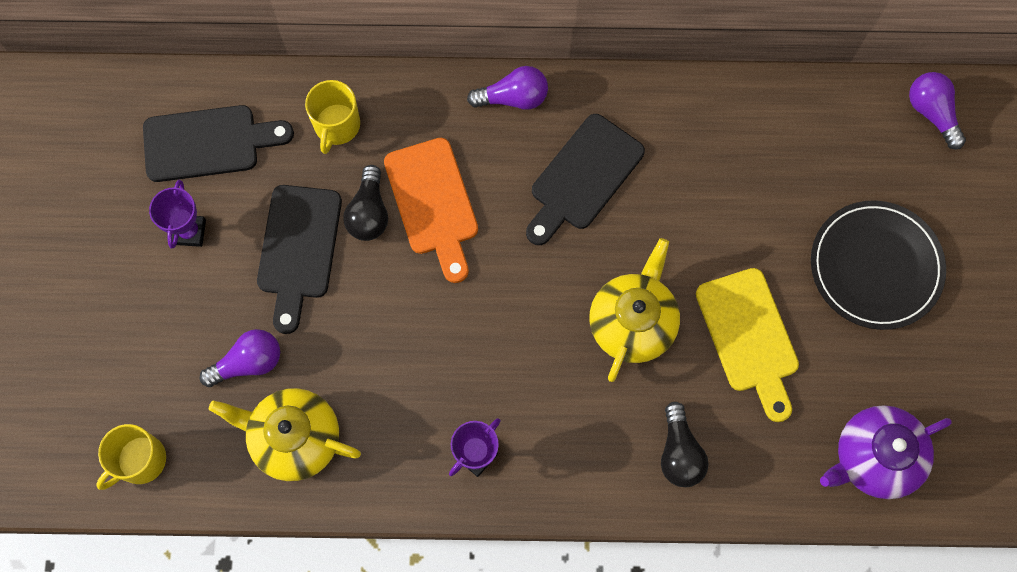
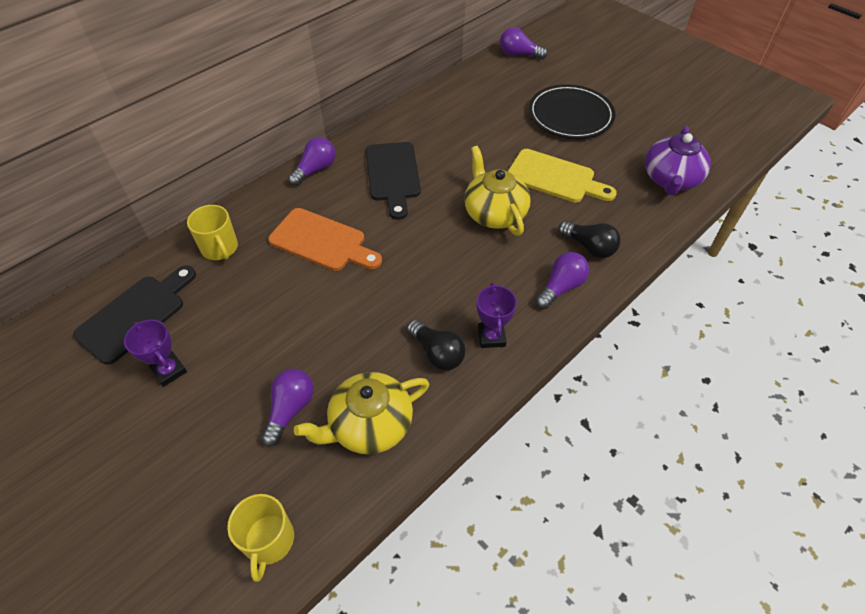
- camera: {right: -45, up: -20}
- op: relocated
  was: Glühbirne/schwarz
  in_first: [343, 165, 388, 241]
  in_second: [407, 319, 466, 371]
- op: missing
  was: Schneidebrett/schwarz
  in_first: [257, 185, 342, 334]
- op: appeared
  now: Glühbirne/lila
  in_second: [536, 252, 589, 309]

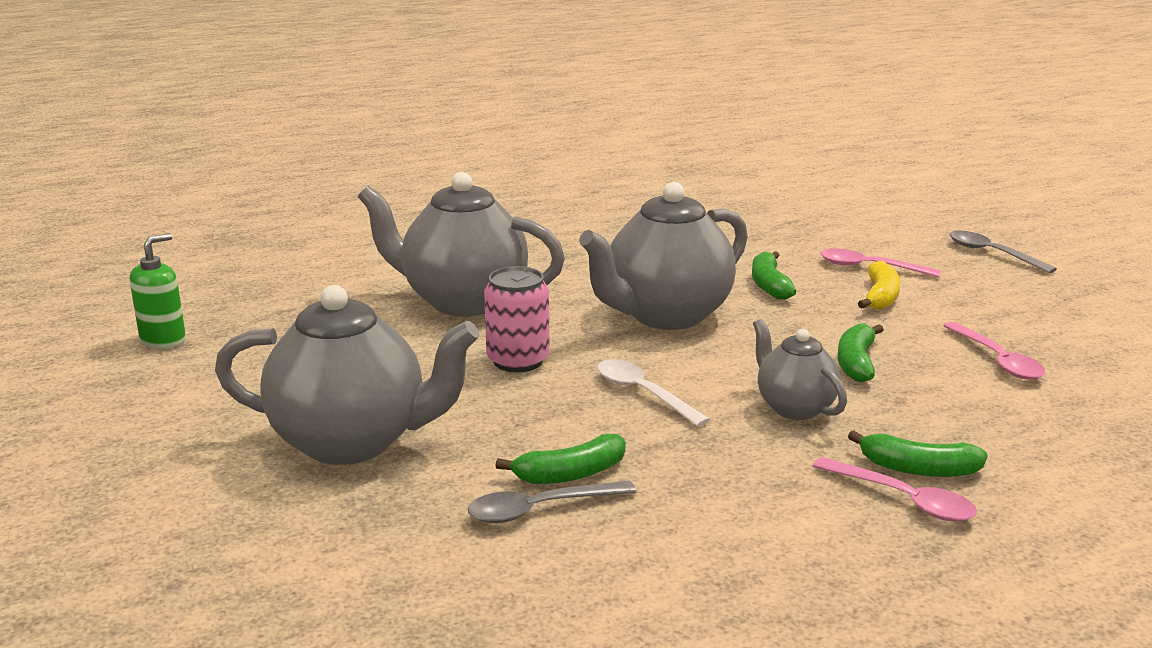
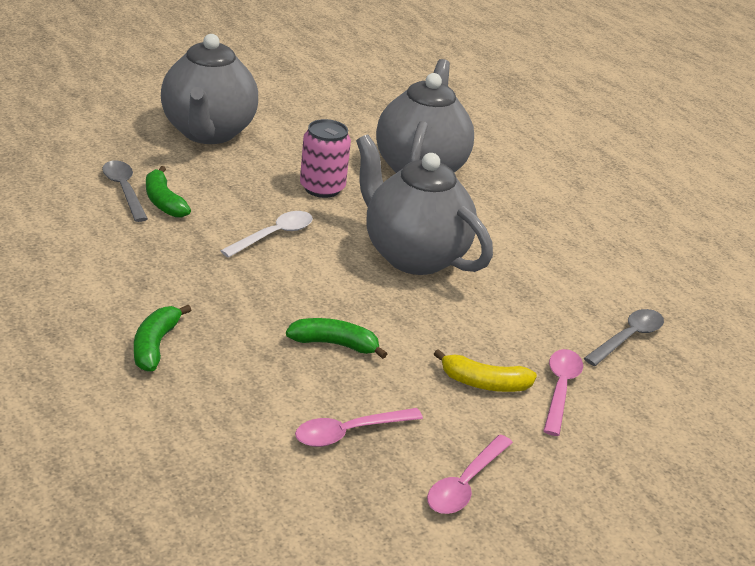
- camera: {right: 80, up: 10}
- op: relocated
  was: Löffel/grau
  in_first: [949, 231, 1057, 274]
  in_second: [584, 309, 664, 366]
- op: missing
  was: Seifenspender/grün
  in_first: [130, 233, 186, 349]
- op: missing
  was: Banane/grün
  in_first: [752, 251, 796, 300]
- op: missing
  was: Teekanne/grau
  in_first: [753, 319, 847, 420]
- op: relocated
  was: Löffel/rosa
  in_first: [813, 457, 977, 522]
  in_second: [427, 434, 513, 514]

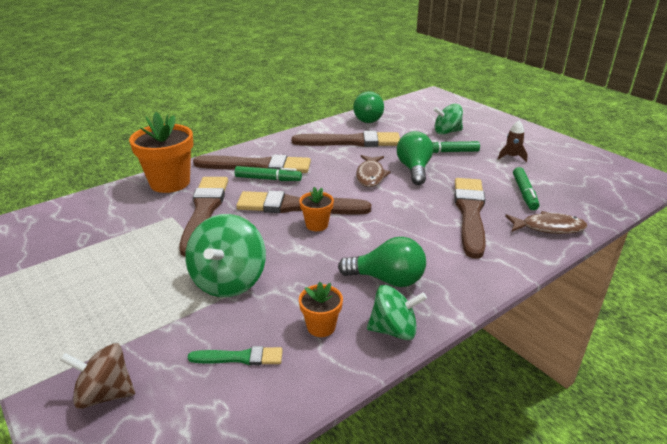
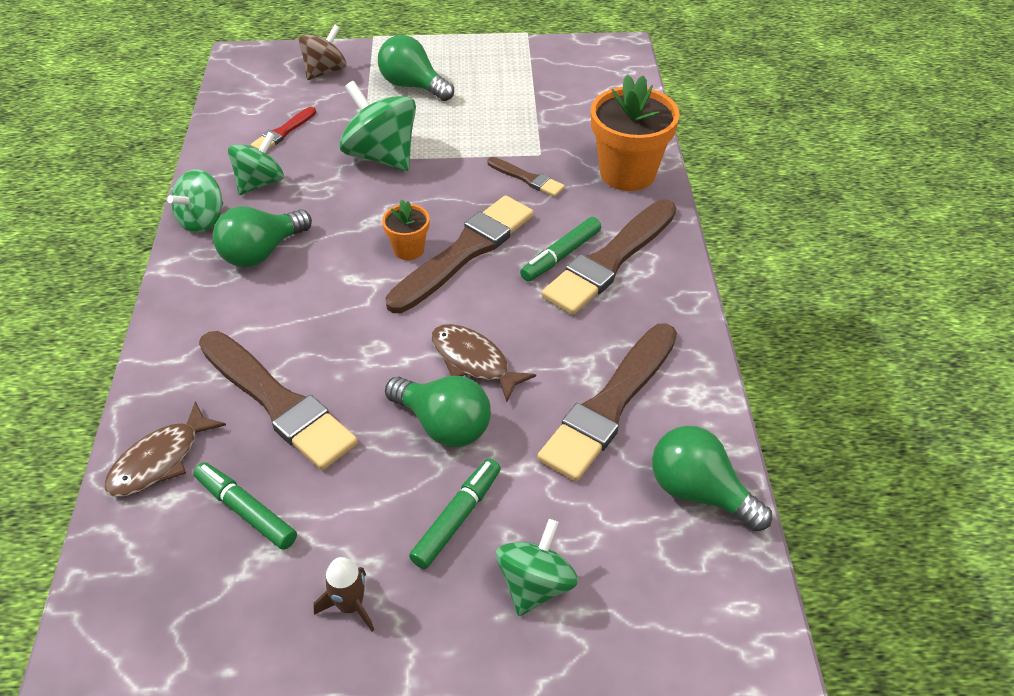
- camera: {right: 125, up: 15}
- op: size
  was: Pinsel/braun
  in_first: [179, 177, 228, 257]
  in_second: [487, 157, 565, 197]
  ratio: 0.49
- op: exchanged
  was: Blumentopf/orange
  now: Kreisel/grün
  in_first: [299, 282, 343, 337]
  in_second: [228, 132, 284, 195]
- op: colour
  was: Pinsel/grün
  now: Pinsel/rot
  in_first: [188, 346, 283, 365]
  in_second: [251, 107, 316, 150]
- op: appeared
  now: Glühbirne/grün
  in_second: [378, 35, 454, 101]

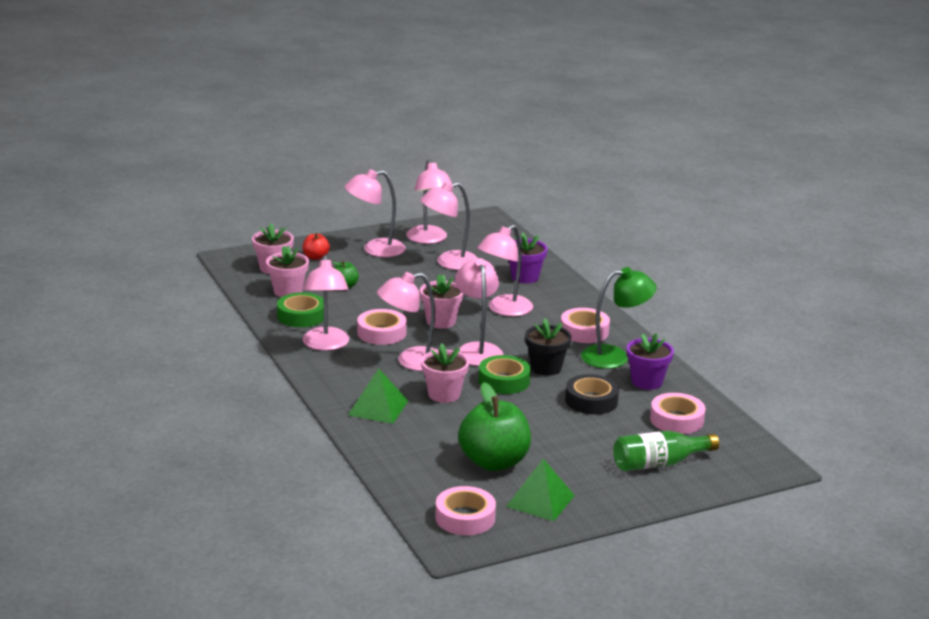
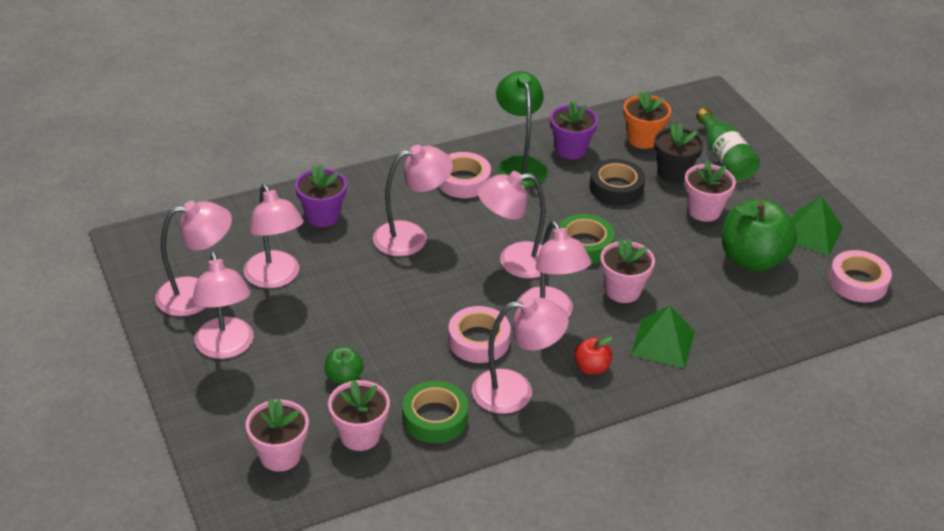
- camera: {right: -90, up: 15}
- op: spun
  was: Lampe/rosa
  in_first: [477, 224, 533, 316]
  in_second: [373, 145, 453, 257]
  clockwise: -60
- op: relocated
  was: Apfel/rot
  in_first: [303, 233, 330, 260]
  in_second: [574, 337, 613, 375]
- op: relocated
  was: Blumentopf/rosa
  in_first: [420, 274, 463, 329]
  in_second: [684, 160, 736, 222]
- op: relocated
  was: Blumentopf/schwarz
  in_first: [525, 318, 571, 376]
  in_second: [654, 123, 704, 183]
- op: exchanged
  was: Klebeband/rosa
  now: Blumentopf/orange
  in_first: [650, 393, 705, 434]
  in_second: [623, 90, 671, 149]

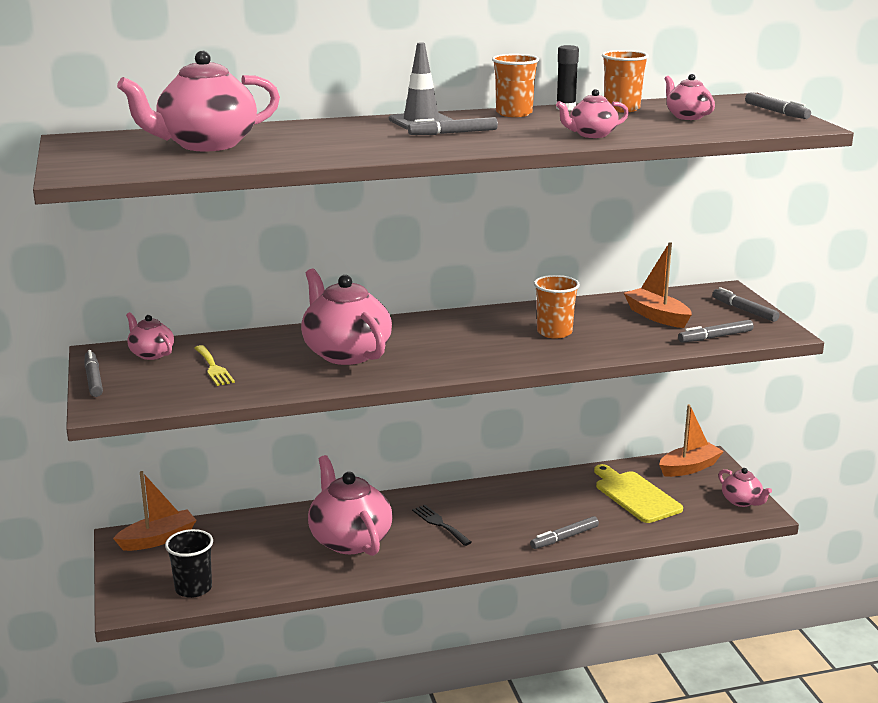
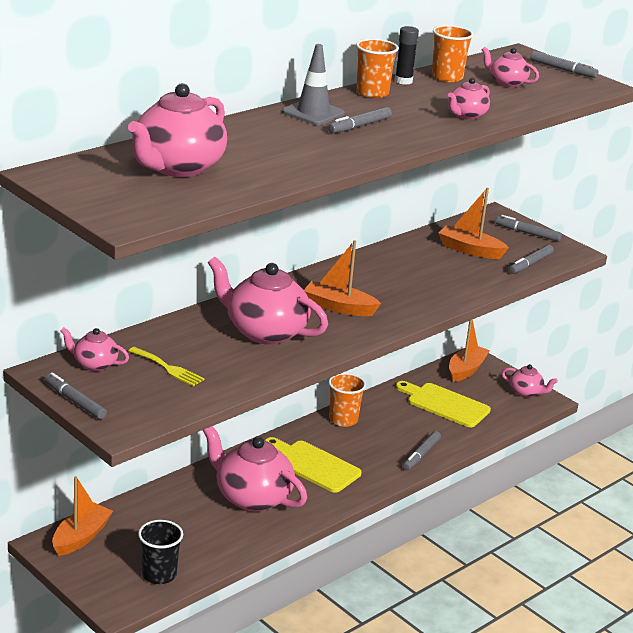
- camera: {right: -30, up: 5}
- op: relocated
  was: Becher/orange
  in_first: [534, 275, 580, 339]
  in_second: [329, 373, 366, 427]
- op: exchanged
  was: Gabel/schwarz
  now: Schneidebrett/gelb
  in_first: [412, 505, 472, 546]
  in_second: [265, 437, 362, 493]
- op: appeared
  now: Boot/orange
  in_second: [304, 240, 381, 316]

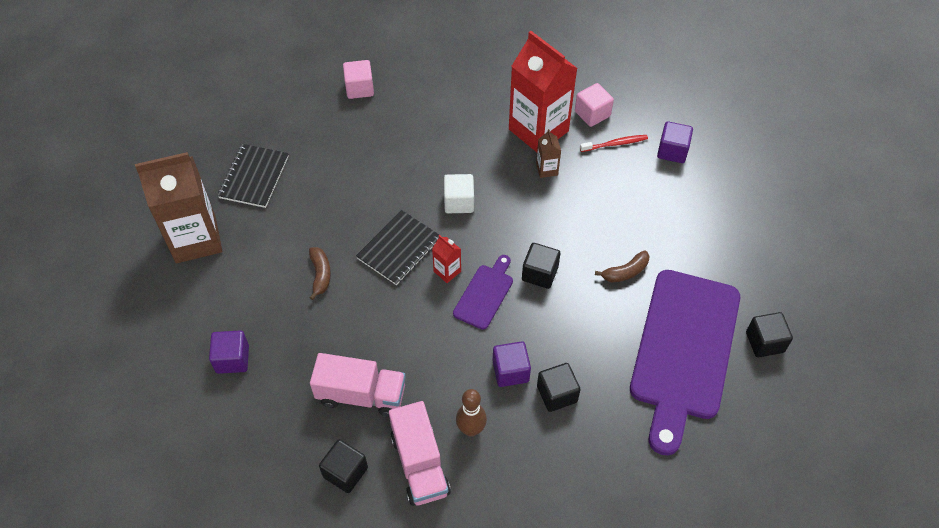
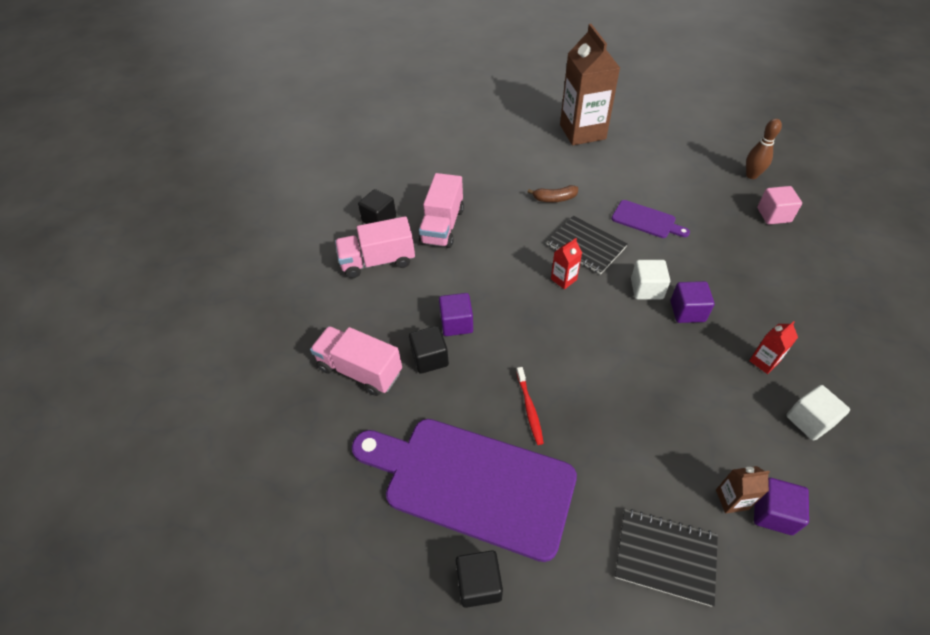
- camera: {right: 95, up: -5}
- op: size
  was: Getränkekarton/rot
  in_first: [509, 31, 578, 152]
  in_second: [749, 321, 798, 374]
  ratio: 0.42
- op: colour
  was: Kubus/rosa
  now: Kubus/weiß
  in_first: [575, 83, 614, 127]
  in_second: [786, 385, 850, 441]
- op: relocated
  was: Getränkekarton/braun
  in_first: [536, 129, 561, 178]
  in_second: [716, 466, 770, 513]
- op: relocated
  was: Zahnbürste/rot
  in_first: [580, 135, 648, 152]
  in_second: [516, 367, 544, 445]
- op: relocated
  was: Notizbuch/schwarz
  in_first: [217, 144, 289, 208]
  in_second: [615, 509, 718, 607]
- op: missing
  was: Kubus/schwarz
  in_first: [522, 243, 560, 289]
- op: missing
  was: Banane/braun
  in_first: [595, 250, 650, 283]
- op: relocated
  was: Schneidebrett/lila
  in_first: [453, 255, 513, 330]
  in_second: [611, 200, 690, 238]
- op: relocated
  was: Kubus/lila
  in_first: [209, 330, 249, 374]
  in_second: [671, 281, 715, 323]
- op: relocated
  was: Bowlingkegel/braun
  in_first: [456, 389, 487, 437]
  in_second: [746, 119, 782, 179]
- op: appeared
  now: Lastwagen/rosa
  in_second: [310, 326, 402, 396]

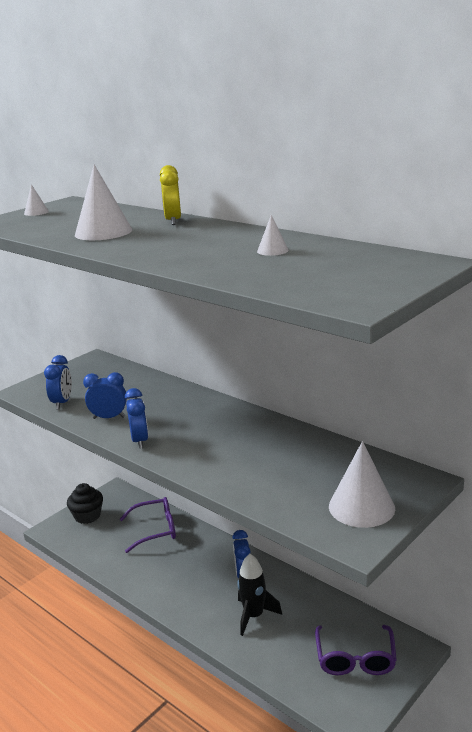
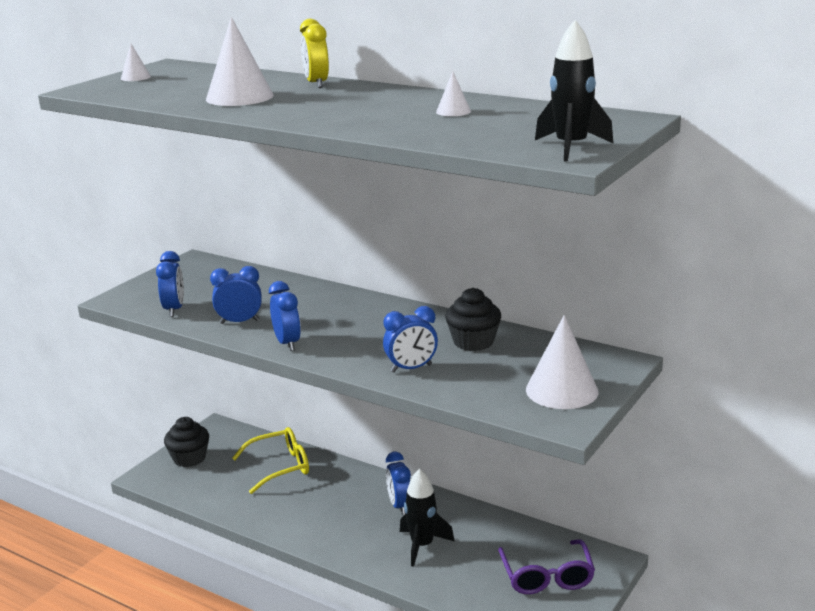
- camera: {right: -10, up: 0}
- op: colour
  was: Brille/lila
  now: Brille/gelb
  in_first: [120, 497, 176, 553]
  in_second: [232, 427, 309, 494]
- op: appeared
  now: Rakete/schwarz
  in_second: [535, 20, 614, 162]
- op: appeared
  now: Muffin/schwarz
  in_second: [445, 288, 501, 351]
- op: appeared
  now: Wecker/blau
  in_second: [383, 306, 438, 372]

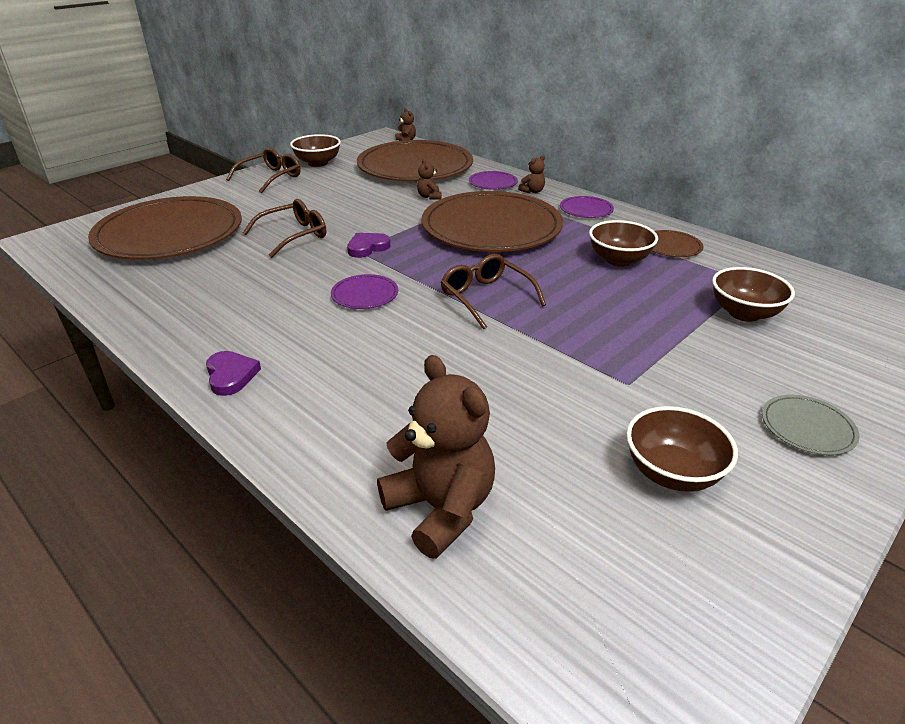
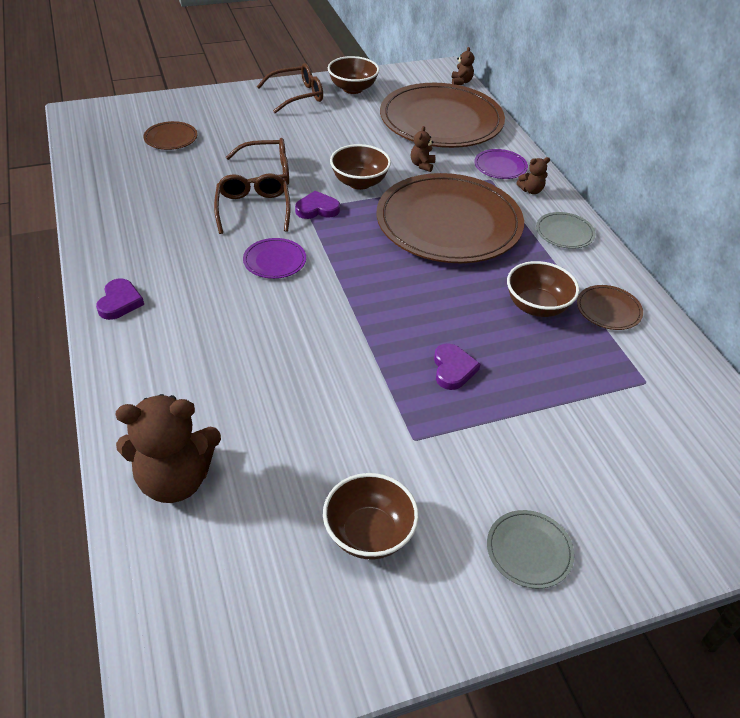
- camera: {right: 25, up: 10}
- op: size
  was: Teller/braun
  in_first: [88, 196, 242, 260]
  in_second: [143, 121, 197, 150]
  ratio: 0.4
- op: colour
  was: Teller/lila
  now: Teller/grau
  in_first: [560, 196, 614, 218]
  in_second: [536, 212, 596, 249]
- op: relocated
  was: Brille/braun
  in_first: [441, 254, 546, 330]
  in_second: [214, 173, 291, 234]
- op: relocated
  was: Schüssel/braun
  in_first: [712, 267, 795, 322]
  in_second: [330, 144, 391, 190]
- op: spun
  was: Teddybär/braun
  in_first: [377, 355, 495, 559]
  in_second: [116, 394, 221, 503]
  clockwise: 90
- op: appeared
  now: Herz/lila
  in_second: [434, 343, 480, 390]

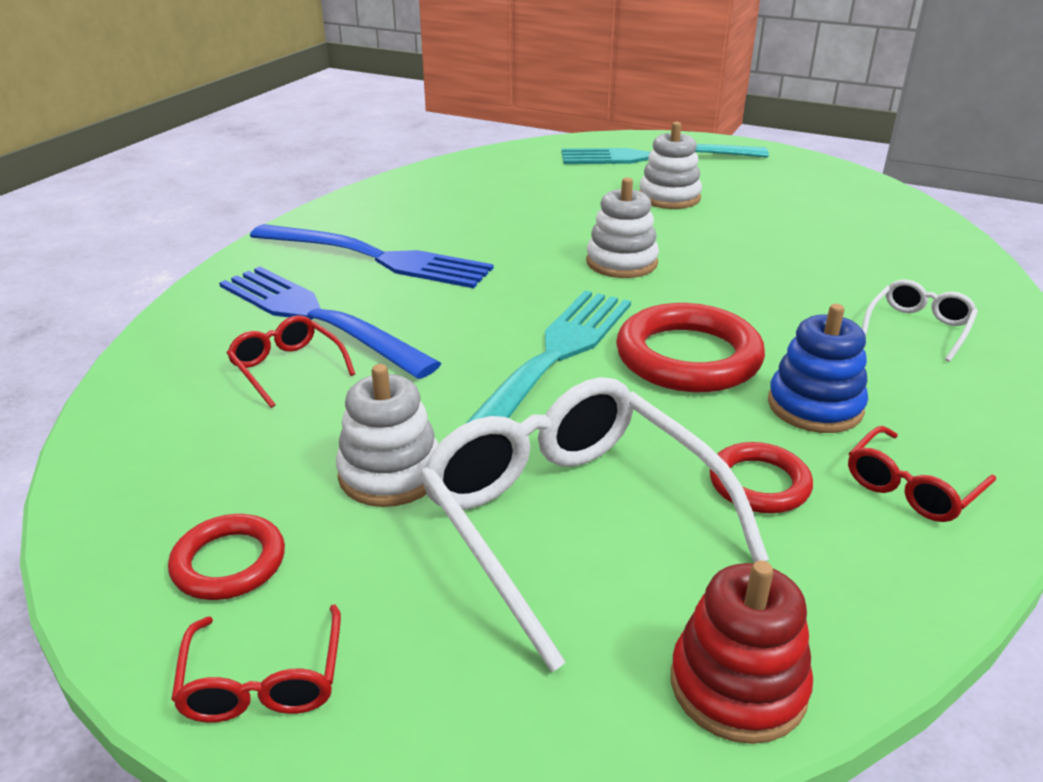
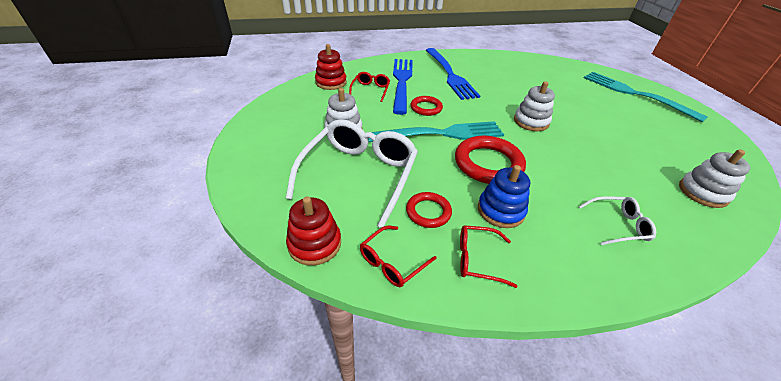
- camera: {right: 50, up: 10}
- op: relocated
  was: Stapelspielzeug/weiß
  in_first: [640, 122, 702, 209]
  in_second: [679, 149, 750, 208]
- op: relocated
  was: Ring/rot
  in_first: [168, 514, 285, 600]
  in_second: [410, 96, 443, 116]
- op: relocated
  was: Brille/rot
  in_first: [171, 604, 341, 723]
  in_second: [360, 226, 437, 287]
- op: appeared
  now: Stapelspielzeug/rot
  in_second: [315, 44, 347, 90]

